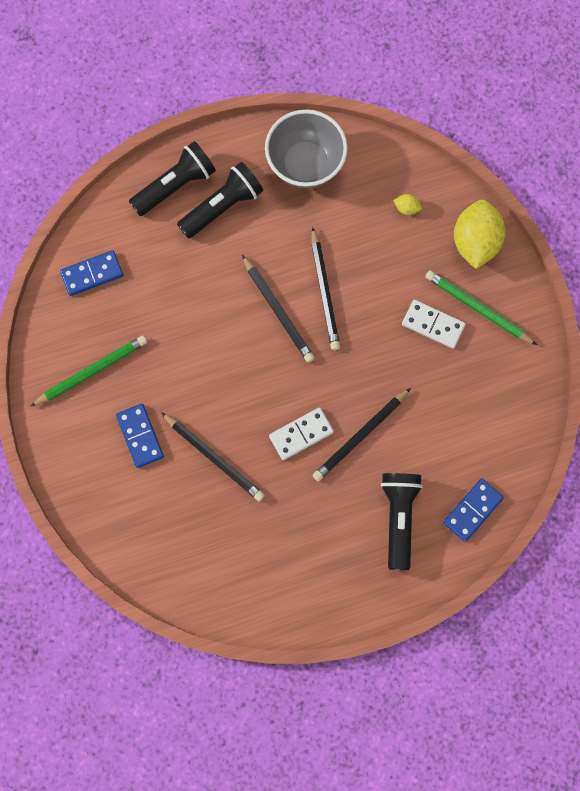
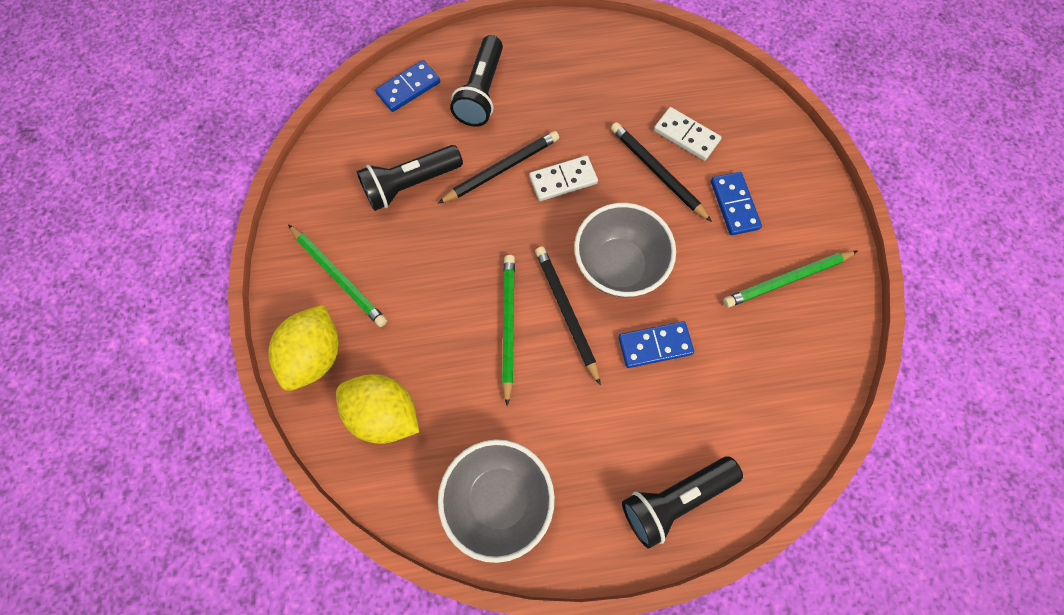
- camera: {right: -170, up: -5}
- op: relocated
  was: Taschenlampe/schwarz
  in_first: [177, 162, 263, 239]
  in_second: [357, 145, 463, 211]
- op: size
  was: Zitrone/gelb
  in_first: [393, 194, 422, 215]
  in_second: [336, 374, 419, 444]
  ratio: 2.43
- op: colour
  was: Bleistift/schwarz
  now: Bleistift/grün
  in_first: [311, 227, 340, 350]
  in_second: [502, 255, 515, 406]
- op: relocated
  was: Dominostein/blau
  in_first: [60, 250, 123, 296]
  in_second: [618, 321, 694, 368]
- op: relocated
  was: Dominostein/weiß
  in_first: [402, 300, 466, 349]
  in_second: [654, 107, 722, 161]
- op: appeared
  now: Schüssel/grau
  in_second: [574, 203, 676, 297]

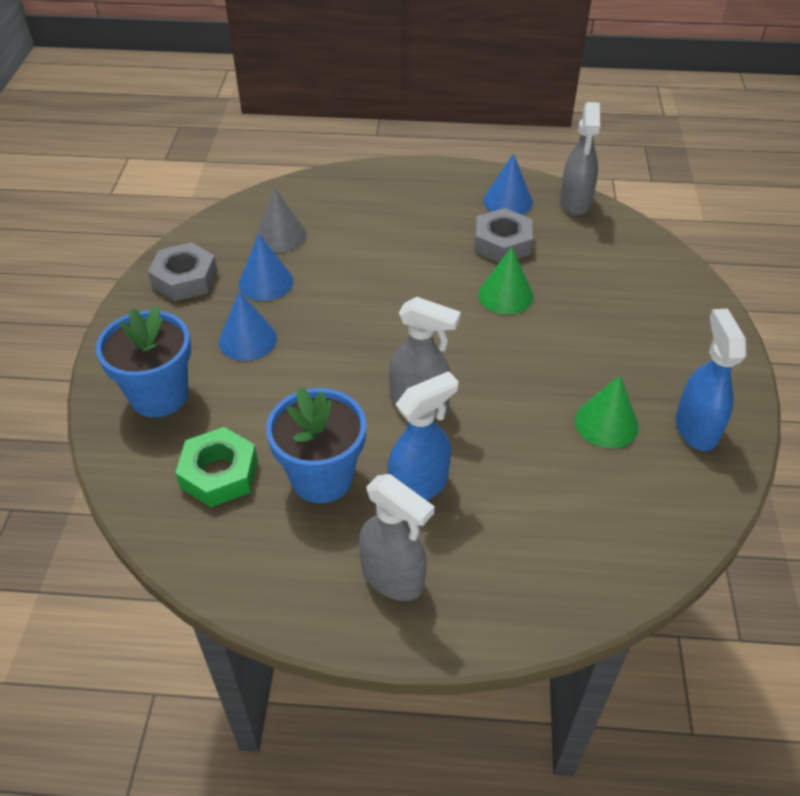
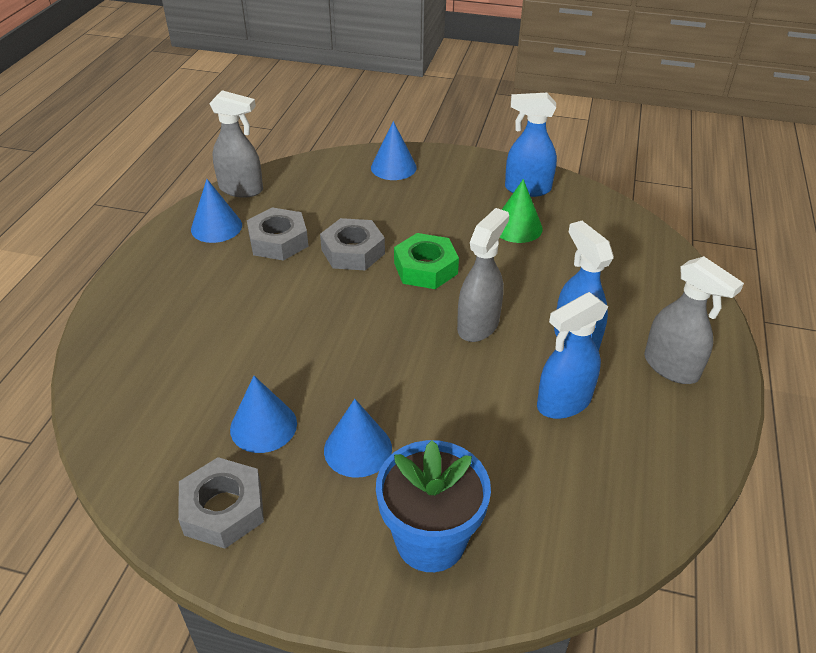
- camera: {right: -80, up: -5}
- op: missing
  was: Kegel/grau
  in_first: [255, 188, 307, 253]
- op: exchanged
  was: Kegel/grün
  now: Sechskantmutter/grau
  in_first: [478, 247, 534, 315]
  in_second: [320, 218, 385, 270]
- op: exchanged
  was: Blumentopf/blau
  now: Sprühflasche/blau
  in_first: [266, 387, 366, 503]
  in_second: [537, 292, 608, 419]
- op: relocated
  was: Sechskantmutter/grün
  in_first: [175, 427, 258, 507]
  in_second: [394, 233, 459, 289]
- op: spun
  was: Sprühflasche/grau
  in_first: [359, 474, 434, 601]
  in_second: [644, 256, 744, 384]
  clockwise: 90
- op: appeared
  now: Kegel/blau
  in_second: [371, 121, 417, 180]

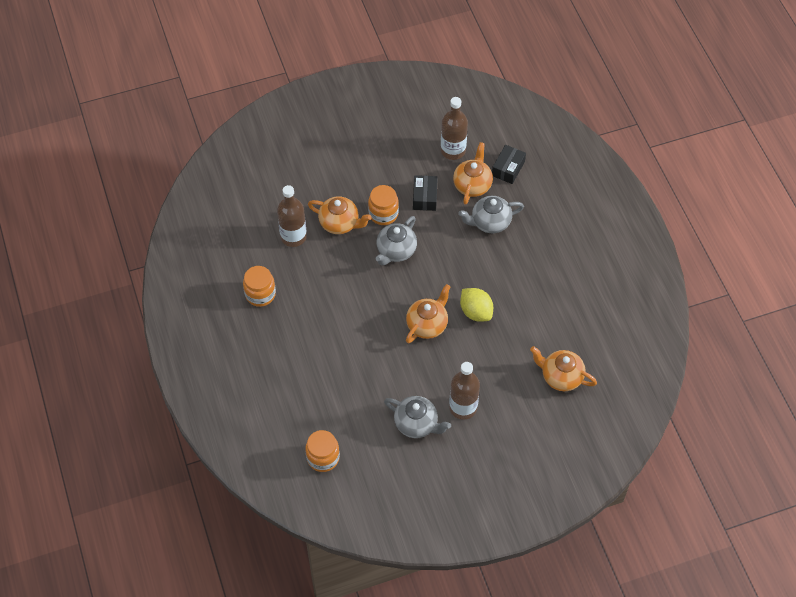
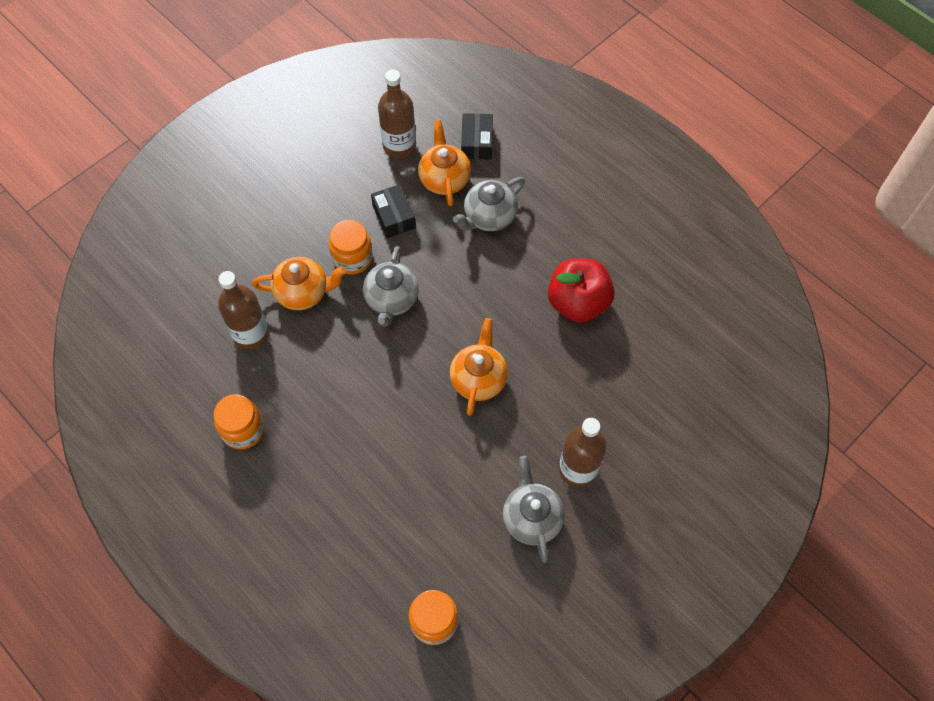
- camera: {right: -25, up: 5}
- op: missing
  was: Zitrone/gelb
  in_first: [460, 288, 493, 322]
- op: missing
  was: Teekanne/orange
  in_first: [530, 346, 597, 391]
- op: spun
  was: Teekanne/grau
  in_first: [384, 396, 451, 438]
  in_second: [503, 456, 565, 563]
  clockwise: -105
- op: appeared
  now: Apfel/rot
  in_second: [548, 258, 615, 323]

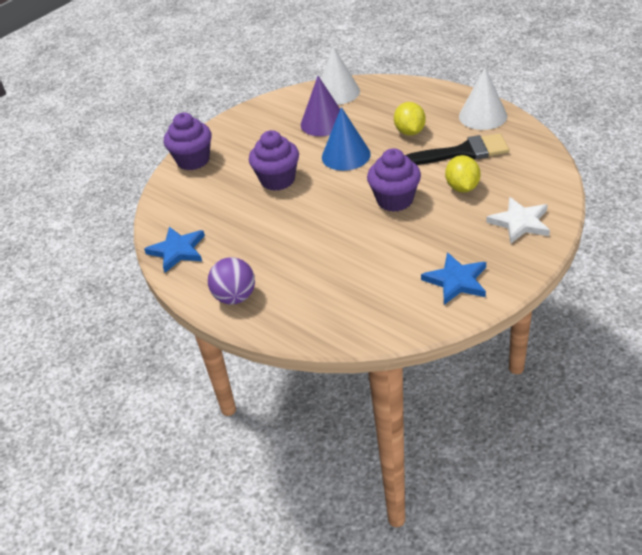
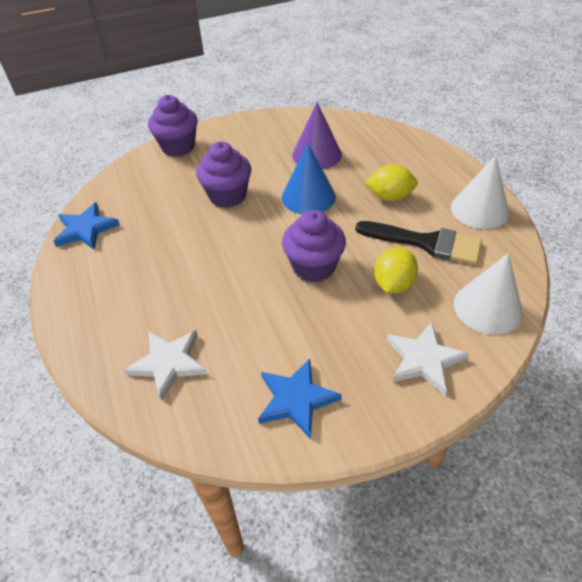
- camera: {right: 25, up: 5}
- op: relocated
  was: Kegel/weiß
  in_first: [321, 46, 360, 105]
  in_second: [454, 253, 523, 335]
- op: spun
  was: Zitrone/gelb
  in_first: [394, 102, 426, 136]
  in_second: [365, 164, 418, 201]
  clockwise: 75
- op: missing
  was: Ball/lila
  in_first: [208, 257, 255, 305]
- op: appeared
  now: Stern/weiß
  in_second: [124, 330, 207, 400]

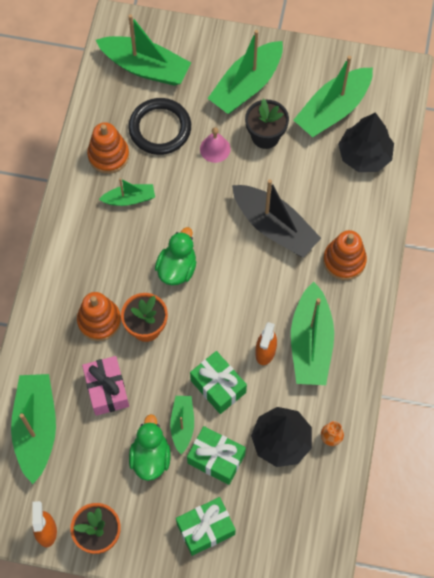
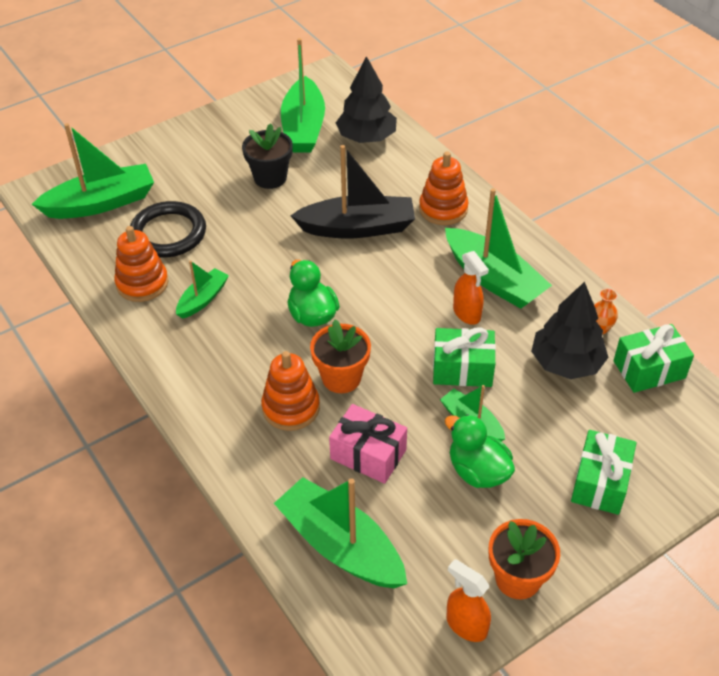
- camera: {right: -45, up: -20}
- op: missing
  was: Boot/grün
  in_first: [208, 30, 283, 114]
- op: missing
  was: Glocke/rosa
  in_first: [200, 127, 230, 163]
- op: relocated
  was: Geschenk/grün
  in_first: [187, 426, 246, 485]
  in_second: [614, 324, 694, 393]

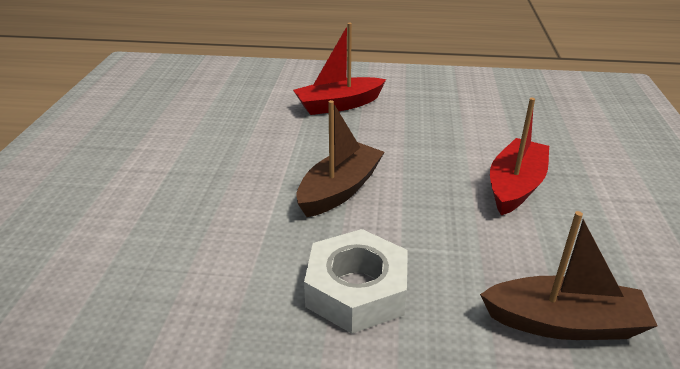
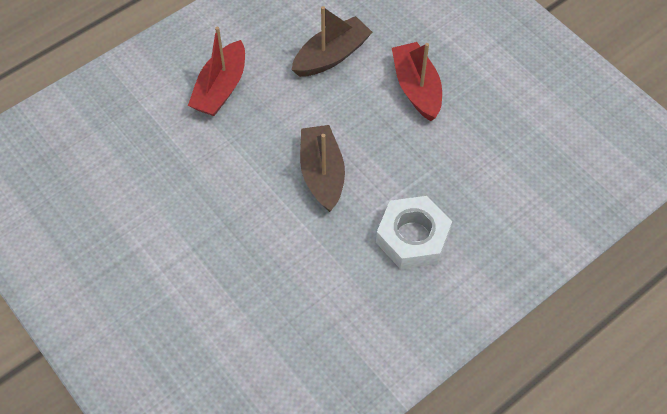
- camera: {right: -45, up: 25}
- op: relocated
  was: Boot/braun
  in_first: [480, 211, 657, 340]
  in_second: [292, 6, 372, 77]

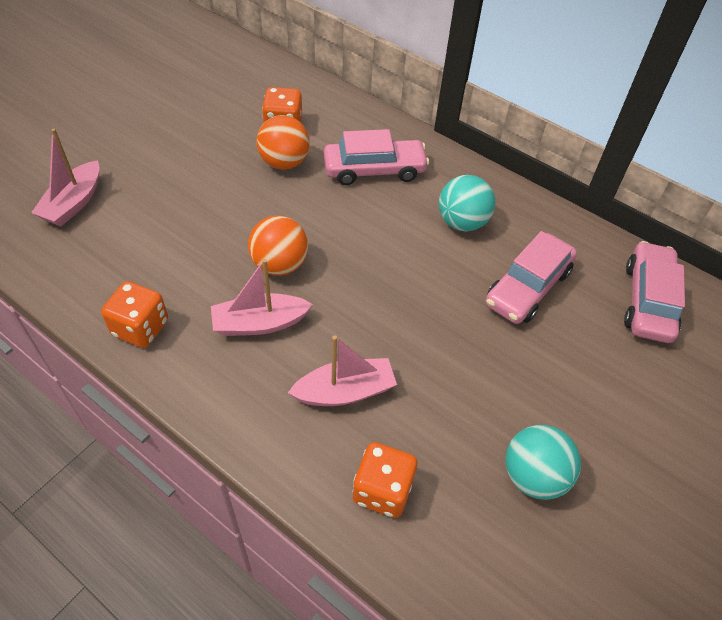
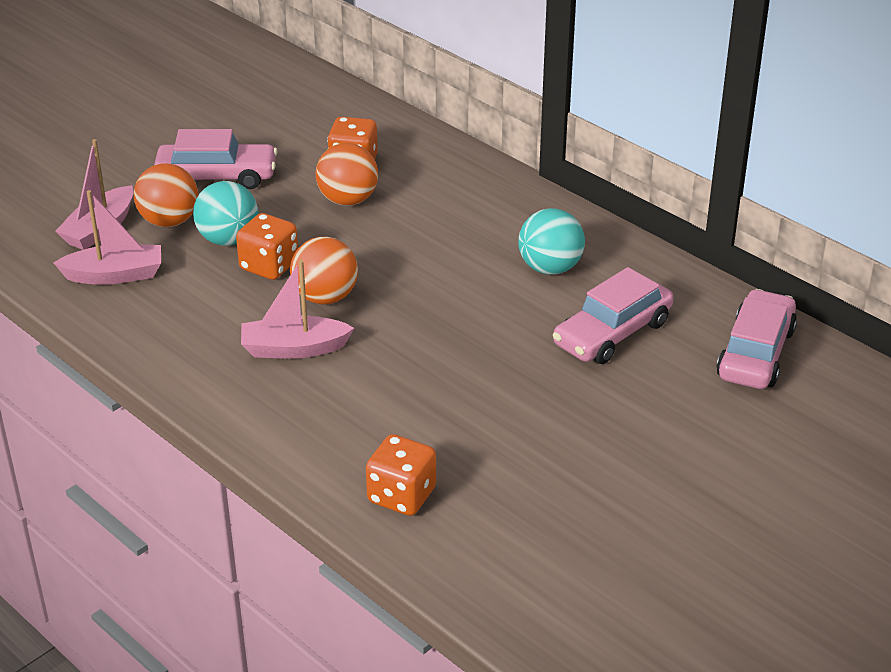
- camera: {right: 10, up: -15}
- op: relocated
  was: Auto/rosa
  in_first: [324, 129, 429, 185]
  in_second: [154, 129, 278, 189]
- op: relocated
  was: Spielwürfel/orange
  in_first: [101, 281, 168, 348]
  in_second: [236, 213, 298, 280]
- op: relocated
  was: Boot/rosa
  in_first: [288, 336, 397, 406]
  in_second: [54, 190, 161, 285]
- op: relocated
  was: Ball/türkis
  in_first: [505, 425, 581, 500]
  in_second: [193, 181, 258, 246]
- op: appeared
  now: Ball/orange
  in_second: [134, 163, 198, 227]

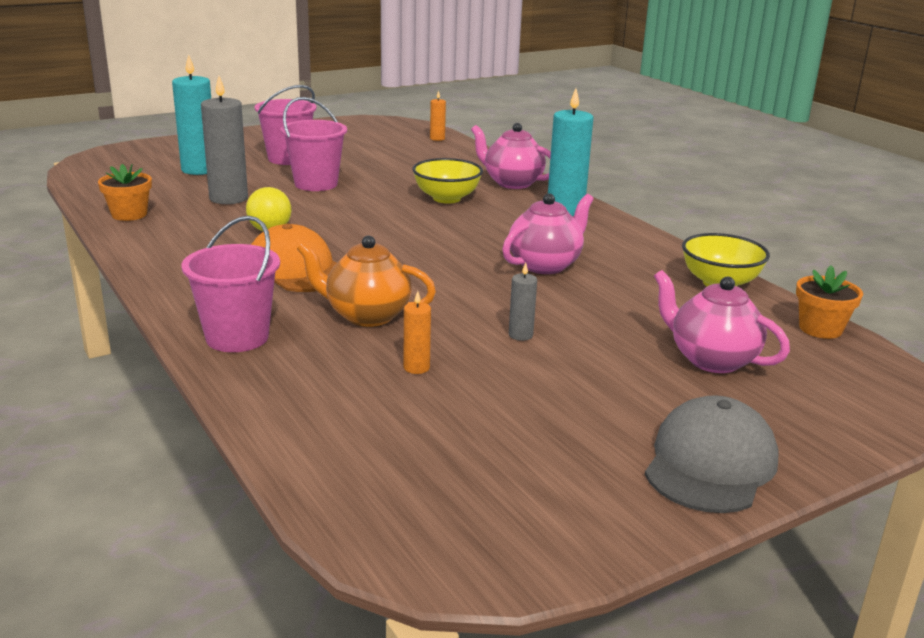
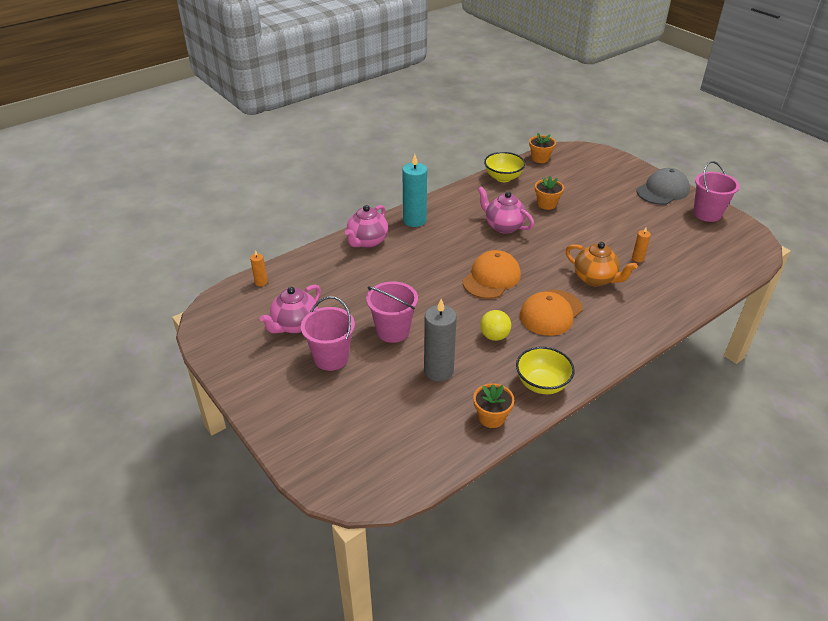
- camera: {right: -95, up: 15}
- op: missing
  was: Kerze/türkis
  in_first: [172, 54, 211, 175]
- op: relocated
  was: Schüssel/gelb
  in_first: [412, 158, 483, 204]
  in_second: [516, 347, 575, 394]
- op: relocated
  was: Eimer/rosa
  in_first: [182, 216, 280, 352]
  in_second: [693, 161, 740, 222]
- op: spun
  was: Teekanne/orange
  in_first: [297, 236, 436, 327]
  in_second: [565, 242, 637, 286]
  clockwise: -60
- op: missing
  was: Kerze/grau
  in_first: [509, 263, 537, 341]
- op: relocated
  was: Teekanne/rosa
  in_first: [654, 270, 790, 373]
  in_second: [260, 285, 321, 334]
- op: spun
  was: Kappe/grau
  in_first: [645, 395, 779, 513]
  in_second: [637, 168, 690, 205]
  clockwise: 120
- op: appeared
  now: Blumentopf/orange
  in_second: [535, 176, 564, 210]
- op: appeared
  now: Kappe/orange
  in_second: [462, 250, 521, 299]

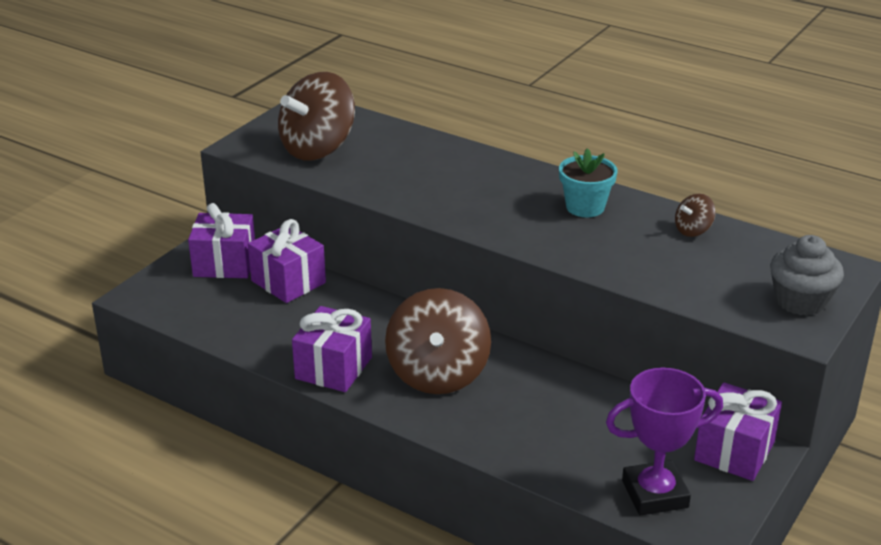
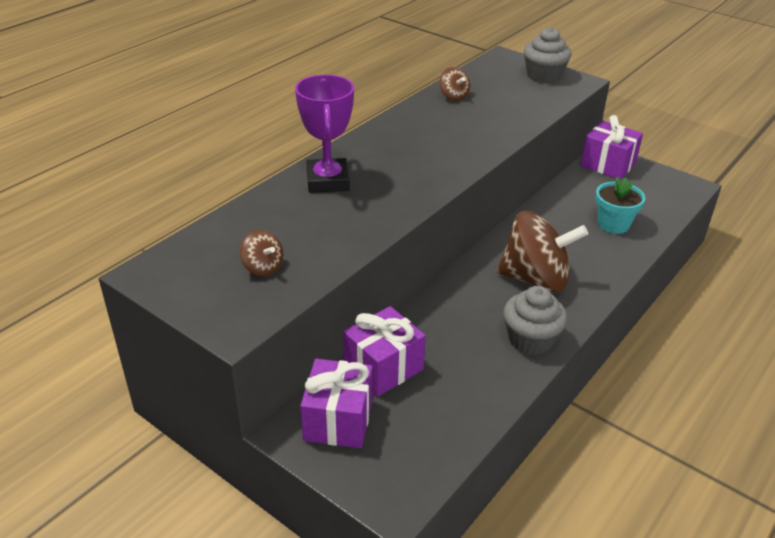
- camera: {right: -85, up: 5}
- op: size
  was: Kreisel/braun
  in_first: [278, 72, 355, 160]
  in_second: [240, 230, 283, 277]
  ratio: 0.45
- op: relocated
  was: Blumentopf/türkis
  in_first: [559, 148, 617, 217]
  in_second: [596, 177, 645, 234]
- op: exchanged
  was: Geschenk/lila
  now: Muffin/grau
  in_first: [292, 306, 372, 392]
  in_second: [503, 286, 567, 355]
- op: relocated
  was: Pokal/lila
  in_first: [606, 368, 723, 516]
  in_second: [295, 75, 354, 193]

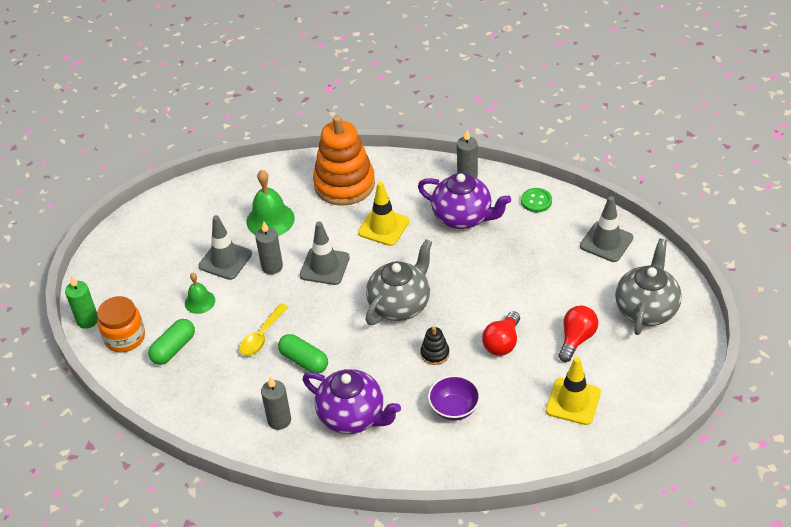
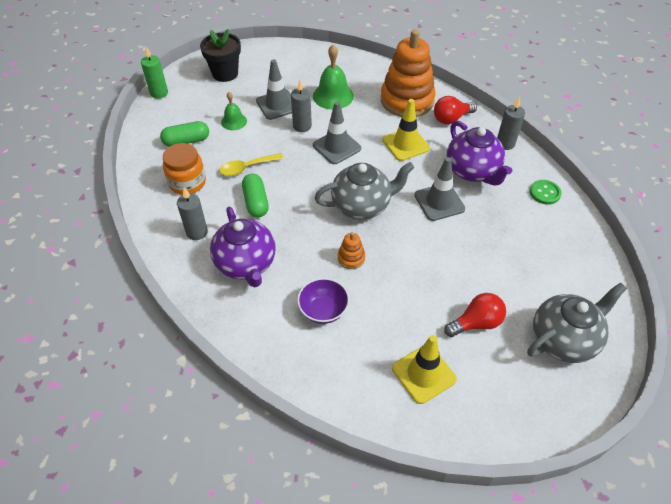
- camera: {right: 35, up: 5}
- op: relocated
  was: Leitkegel/grau
  in_first: [580, 196, 633, 262]
  in_second: [414, 157, 465, 221]
- op: relocated
  was: Einmachglas/orange
  in_first: [97, 296, 145, 353]
  in_second: [163, 143, 206, 195]
- op: relocated
  was: Glühbirne/rot
  in_first: [482, 311, 520, 356]
  in_second: [434, 96, 477, 124]
- op: colour
  was: Stapelspielzeug/schwarz
  now: Stapelspielzeug/orange
  in_first: [421, 326, 449, 365]
  in_second: [338, 232, 365, 269]
- op: appeared
  now: Blumentopf/schwarz
  in_second: [200, 29, 241, 82]

